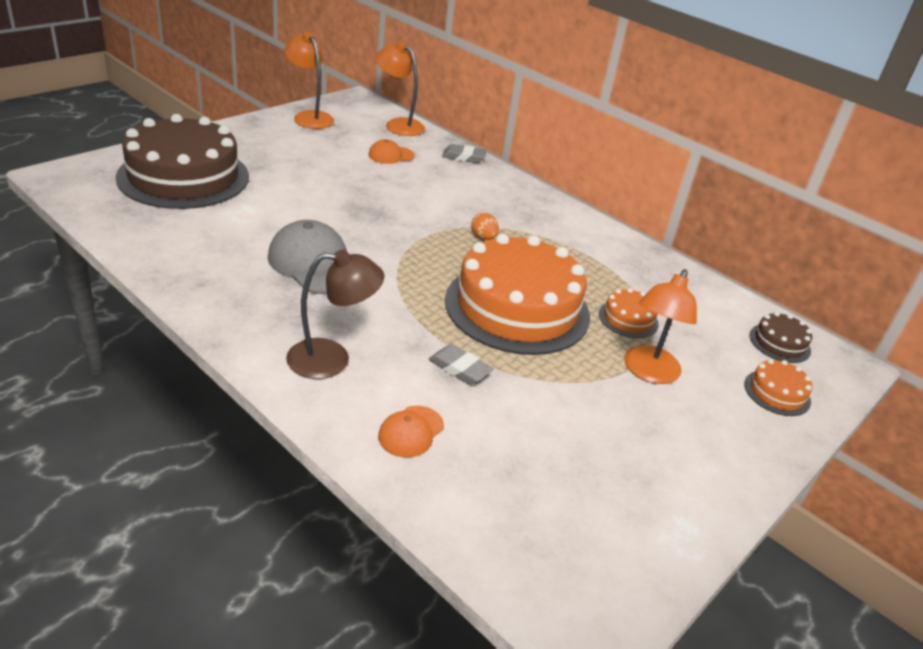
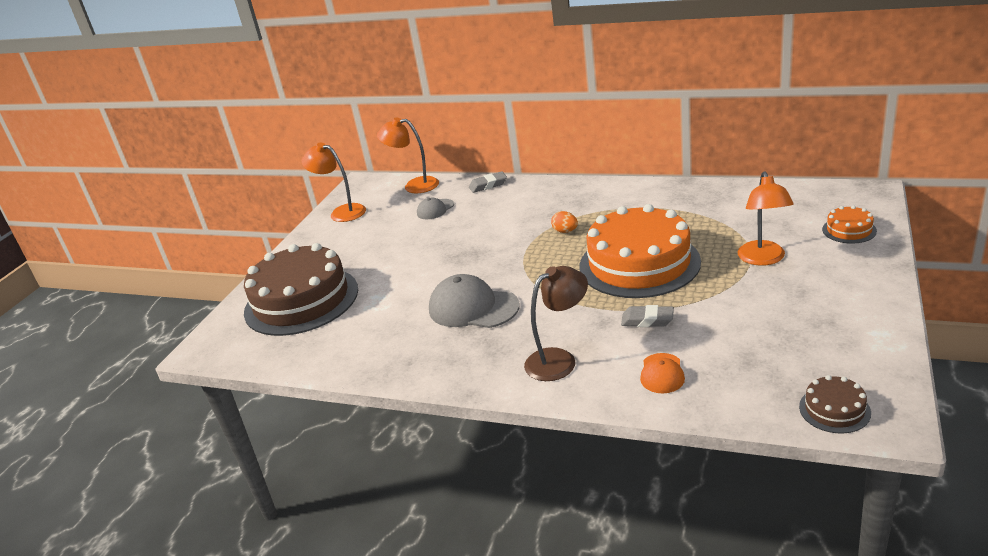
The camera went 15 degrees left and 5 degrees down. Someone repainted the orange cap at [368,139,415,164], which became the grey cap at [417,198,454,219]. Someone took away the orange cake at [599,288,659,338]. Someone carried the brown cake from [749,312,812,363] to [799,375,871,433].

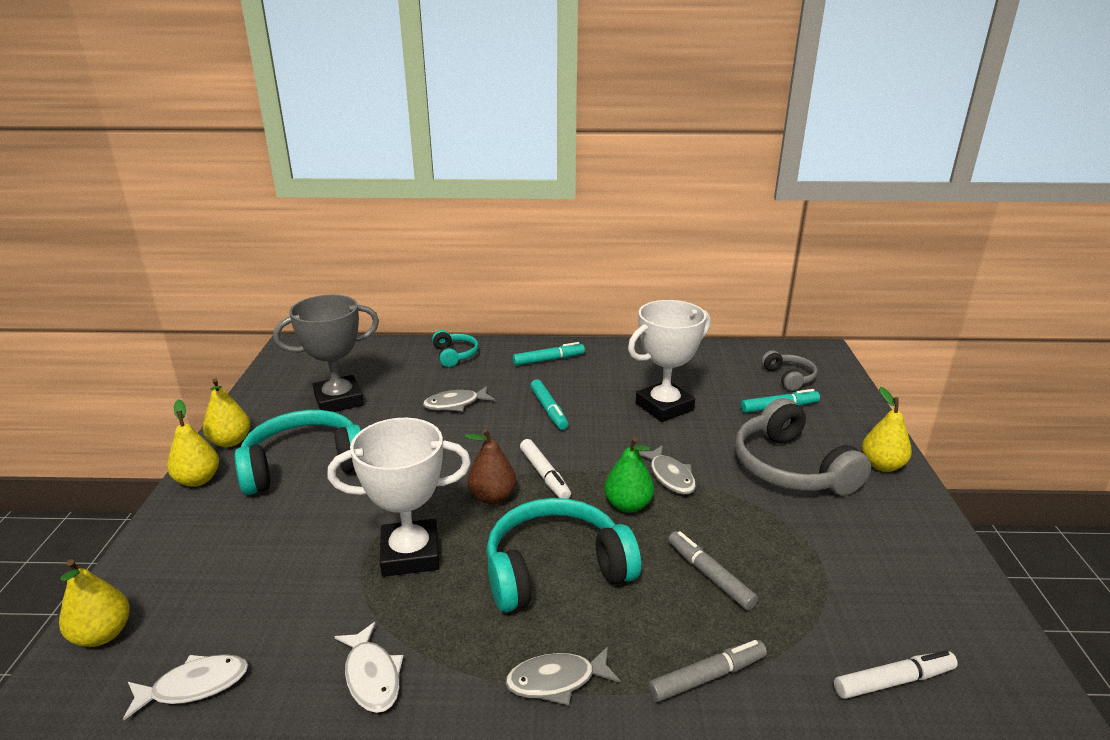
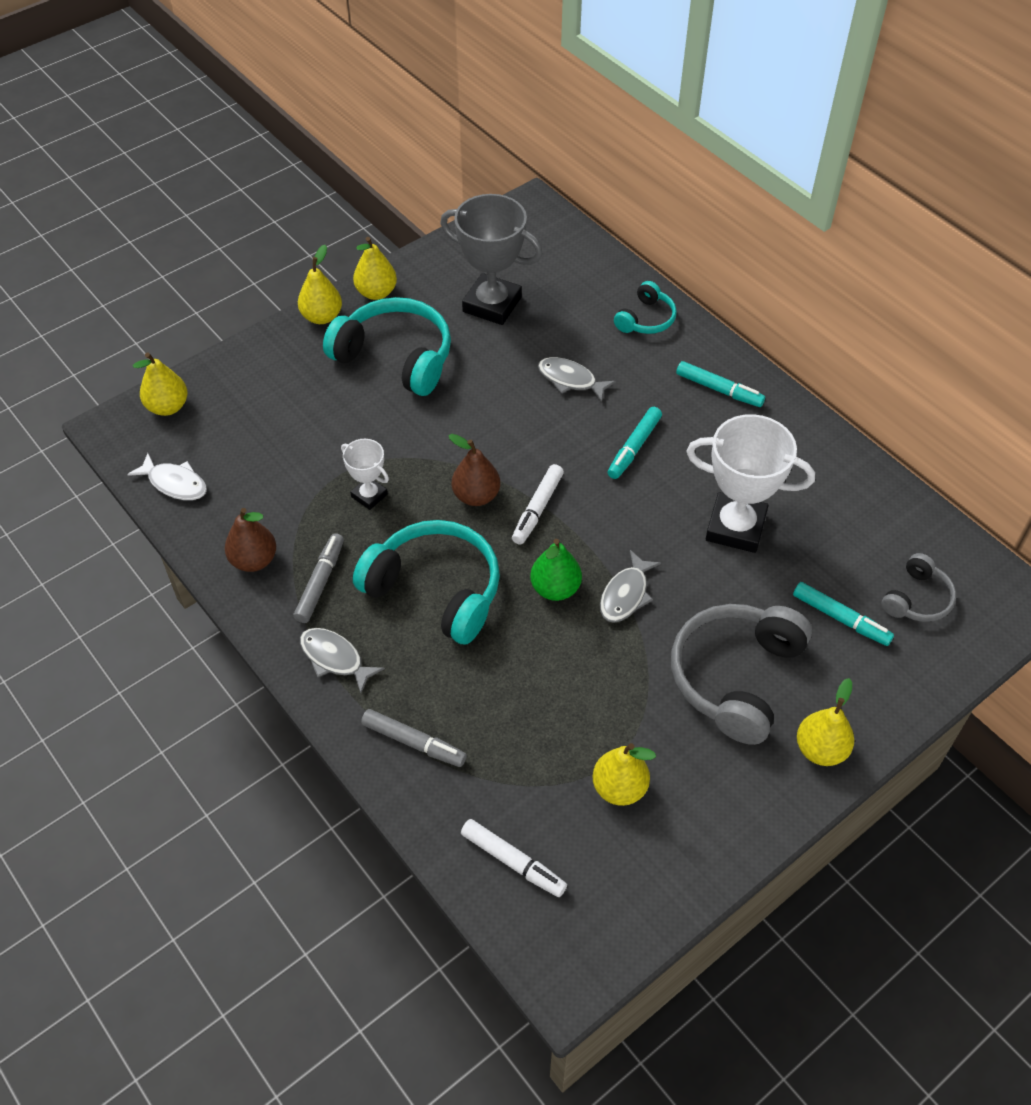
The camera went 50 degrees right and 25 degrees up. Someone scaled the white trophy at [327,418,471,577] by 0.52. Someone carried the grey marker from [668,531,758,610] to [293,533,344,623]. Someone swapped the white fish at [335,622,404,713] for the brown pear at [225,508,276,572]. Someone put down the yellow pear at [592,743,656,806].

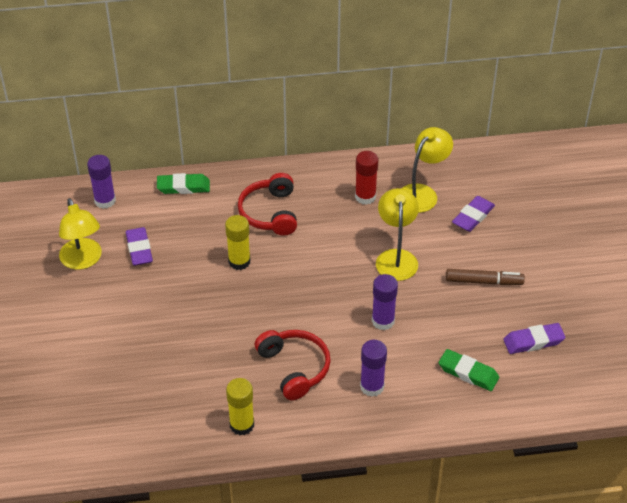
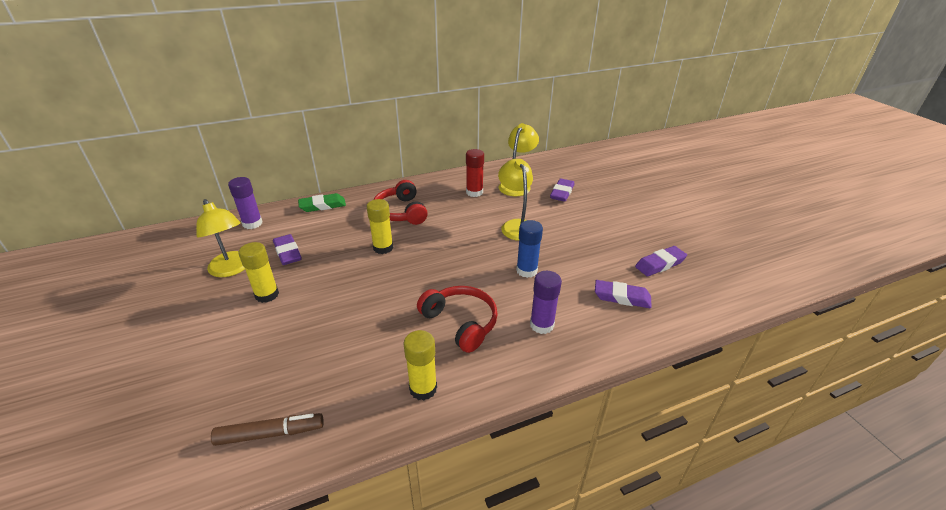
The camera went 15 degrees left and 10 degrees down. Someone carried the brown marker from [446,269,525,285] to [211,413,324,446]. Someone repainted the purple glue stick at [372,274,398,330], which became the blue glue stick at [516,220,543,278]. Someone repainted the green eraser at [439,349,499,391], which became the purple eraser at [595,280,652,308]. Someone put down the yellow glue stick at [238,242,279,303].

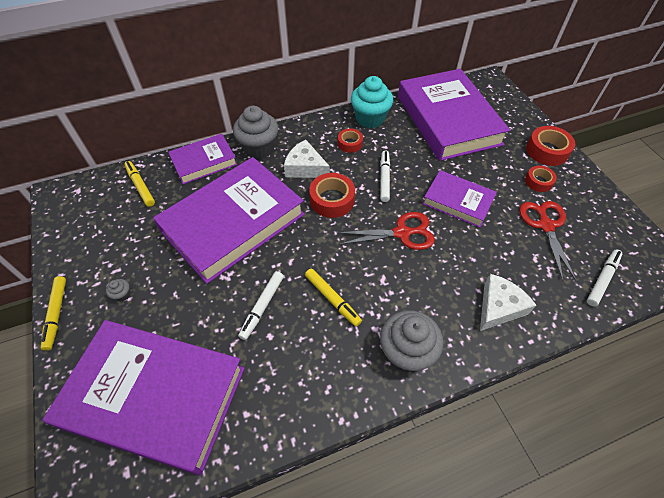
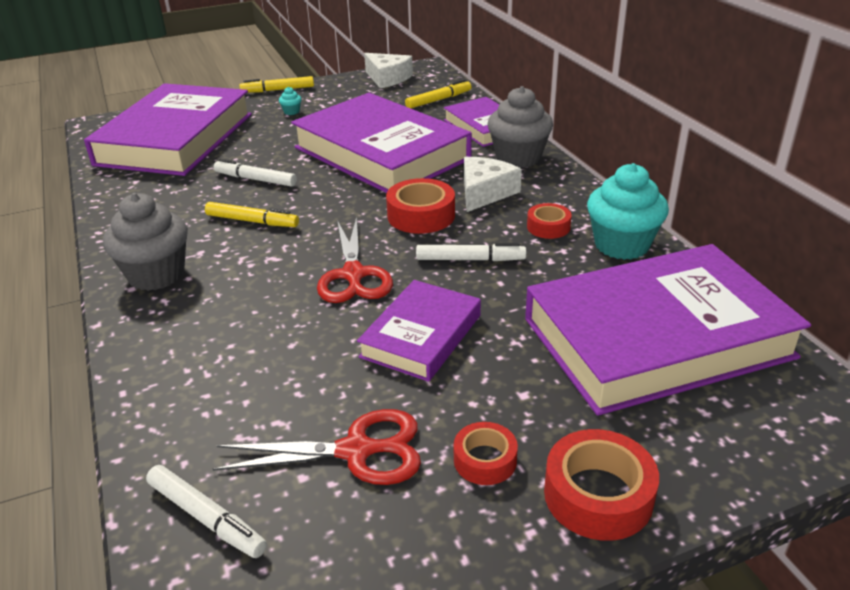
The camera went 90 degrees right and 20 degrees down. Someone rotated the yellow marker at [305,269,362,326] by 120 degrees counterclockwise. Someone carried the white cheese from [480,274,536,331] to [364,53,413,88]. Someone repainted the grey cupcake at [106,279,130,302], which became the turquoise cupcake at [279,87,301,115].

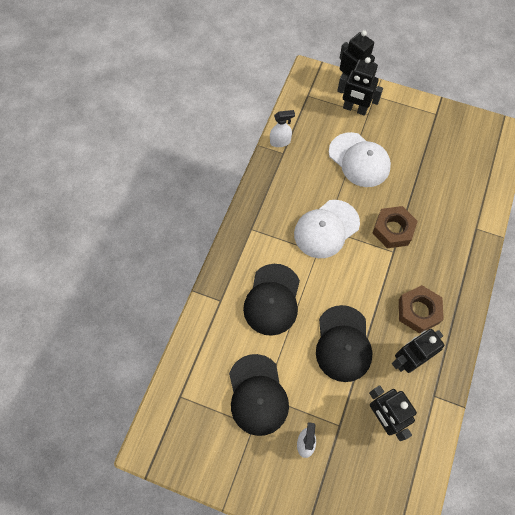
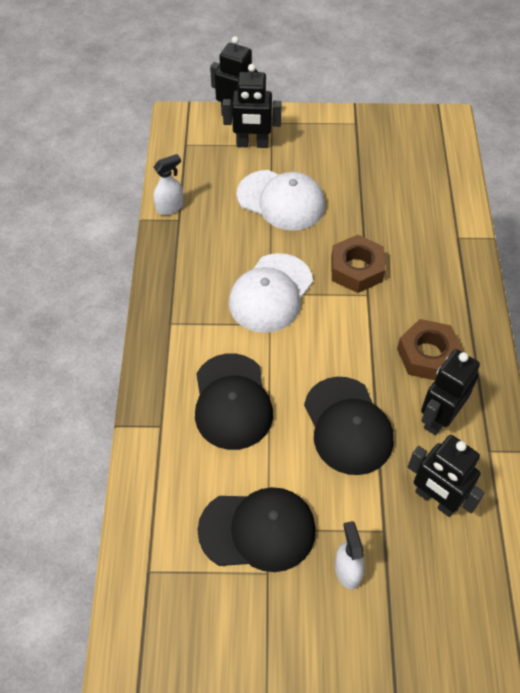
The camera went 20 degrees left and 10 degrees down. Someone rotated the black cap at [229,354,289,436] by 60 degrees counterclockwise.

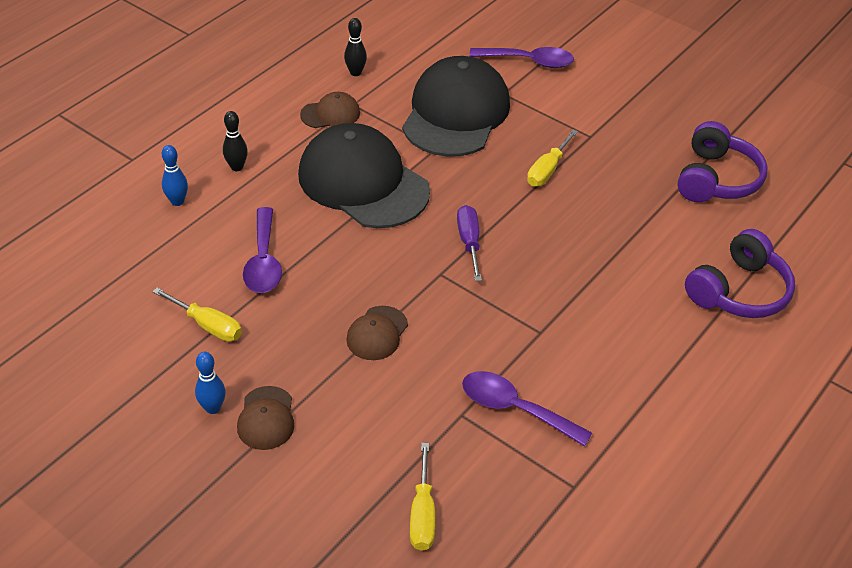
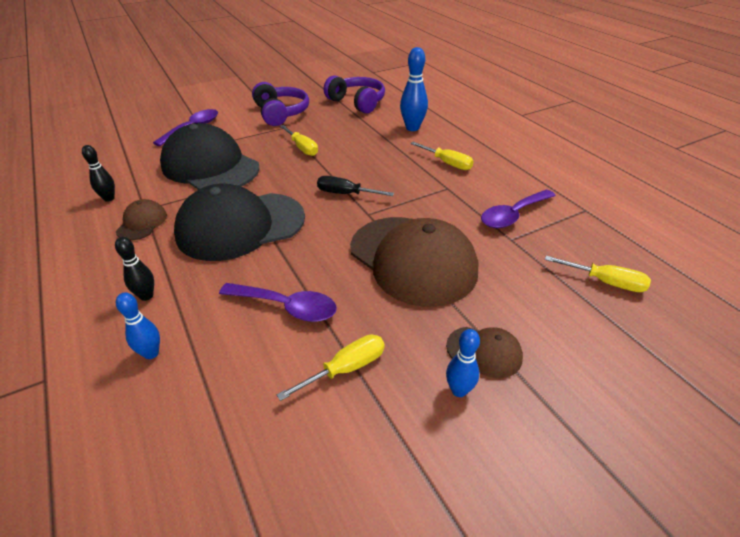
The camera went 65 degrees left and 5 degrees down. Someone repainted the purple screwdriver at [457,205,482,281], which became the black screwdriver at [317,176,394,196]. Someone carried the purple headphones from [685,229,795,318] to [252,82,309,126]. Someone scaled the brown cap at [346,306,408,360] by 2.25. Someone put down the blue bowling pin at [400,47,428,131]. Someone put down the yellow screwdriver at [410,142,474,170].

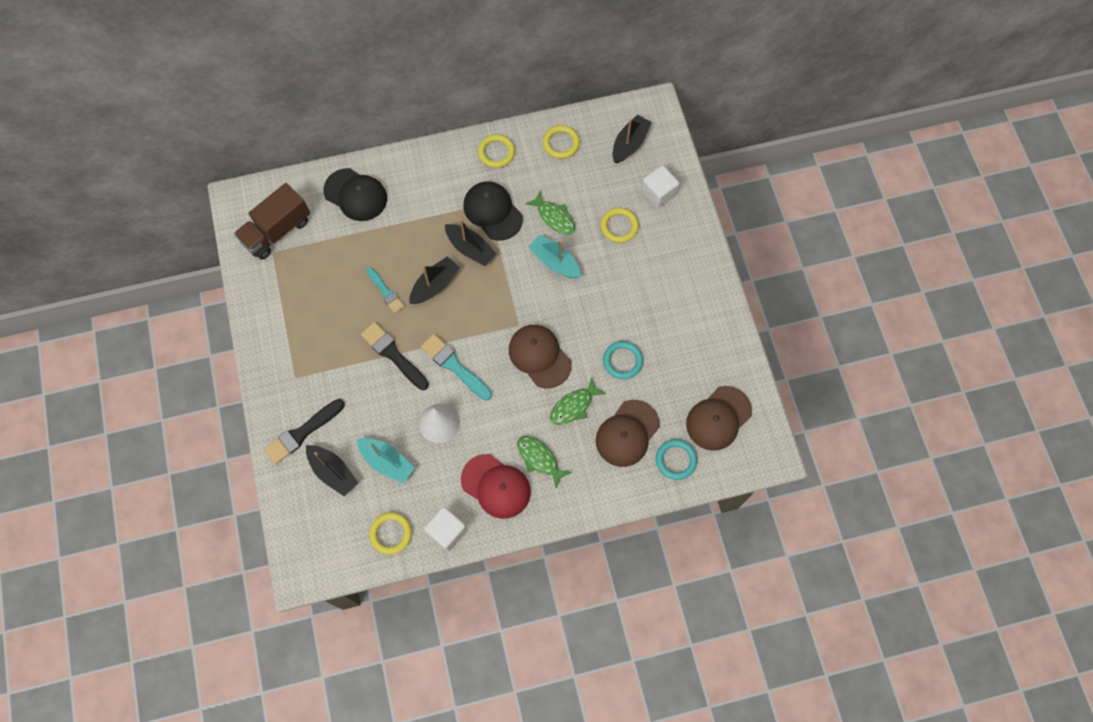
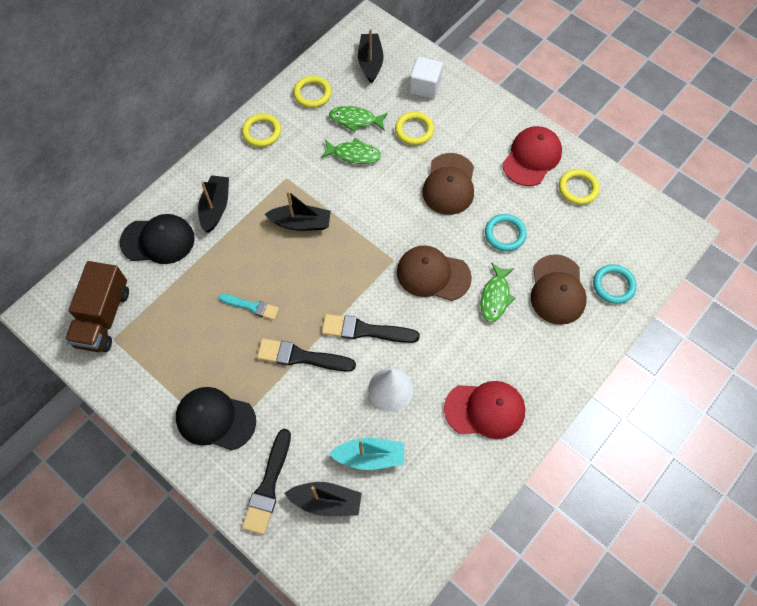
The camera went 35 degrees left and 5 degrees down. Someone carried the black cap from [463,181,523,241] to [176,387,256,450]. Someone took away the turquoise boat at [528,235,581,278]. Someone carried the black boat from [409,256,460,304] to [198,175,229,233]. Someone repainted the turquoise brush at [421,334,492,401], which became the black brush at [322,314,420,343]. Someone carried the brown cap from [686,386,752,451] to [422,153,474,215]. Someone carried the green fish from [517,436,572,488] to [329,106,388,132]. Someone took away the white cube at [424,507,467,552]. Someone carried the yellow ring from [369,512,412,555] to [559,169,600,205]. Someone put down the red cap at [502,126,562,186].

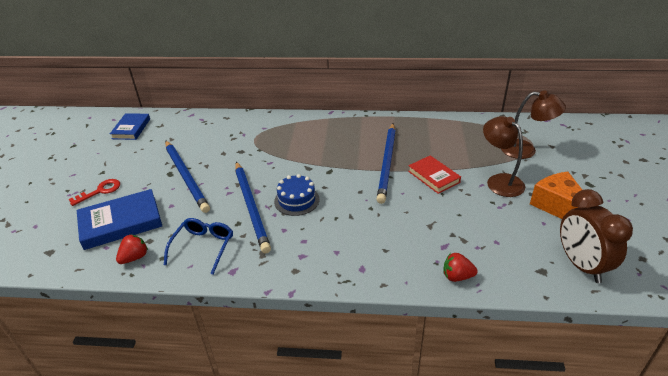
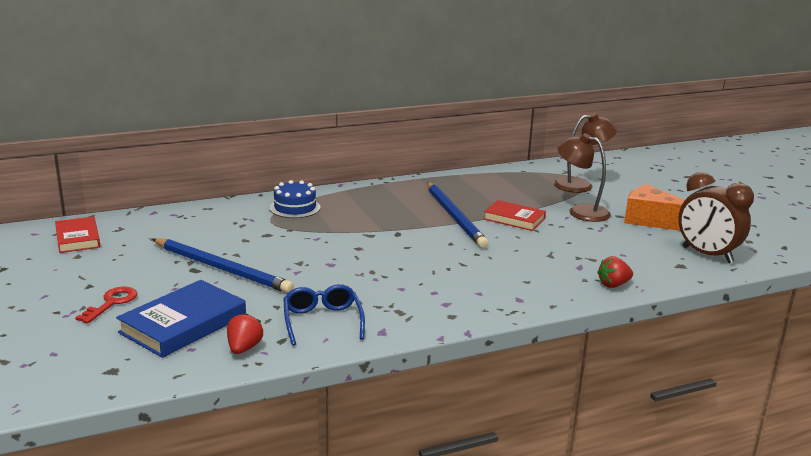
The camera went 30 degrees left and 15 degrees down. Someone repainted the blue book at [110,113,150,140], which became the red book at [55,217,100,253]. Someone took away the blue pencil at [235,162,271,253]. Someone carried the blue cake from [274,174,320,216] to [270,180,321,218].

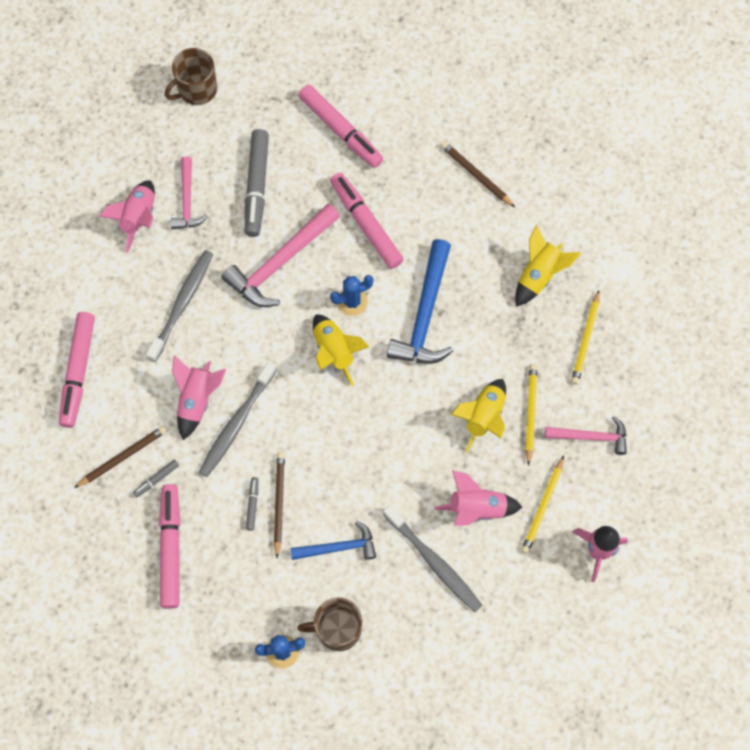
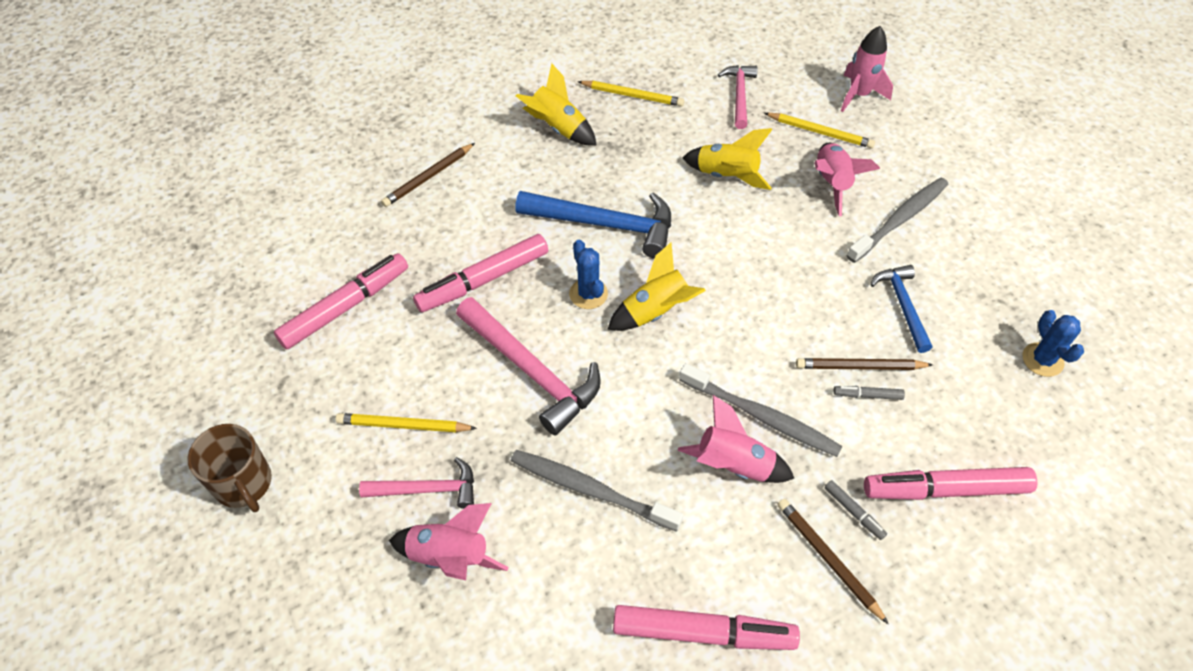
The camera went 90 degrees left and 15 degrees down. Someone took away the grey marker at [245,129,269,237]. Someone carried the yellow pencil from [526,364,537,466] to [335,413,477,432]. Someone took away the brown mug at [297,598,362,651].

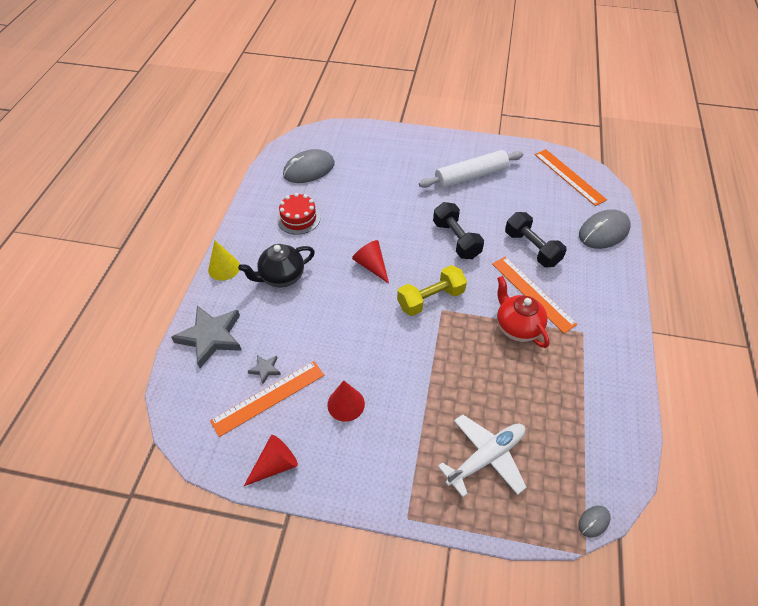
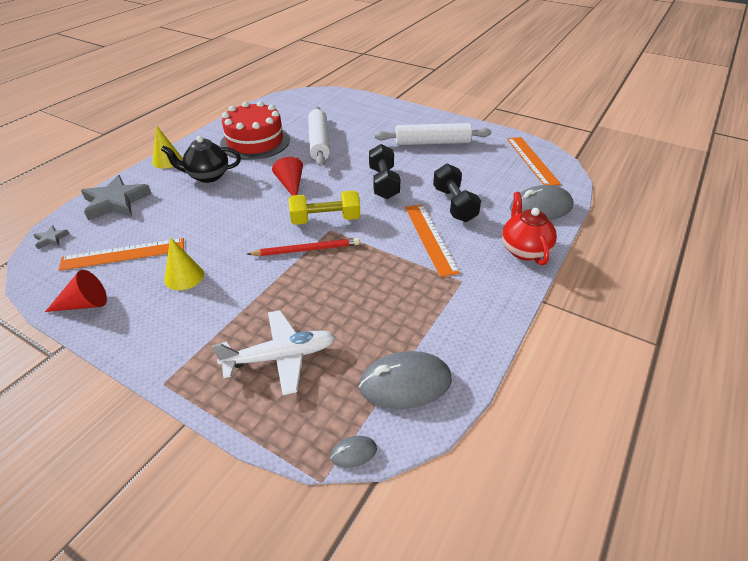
The camera went 20 degrees right and 10 degrees down. Someone carried the grey mouse from [283,149,335,183] to [359,351,452,409]. Someone scaled the red cake at [277,193,320,235] by 1.69. Someone carried the red teapot from [497,276,550,348] to [502,192,557,265]. Someone carried the grey star from [248,355,281,384] to [33,225,70,249]. Someone repainted the red cone at [327,380,365,422], which became the yellow cone at [164,237,204,290]. Someone put down the white rolling pin at [308,106,330,166]. Someone put down the red pencil at [247,238,360,256].

